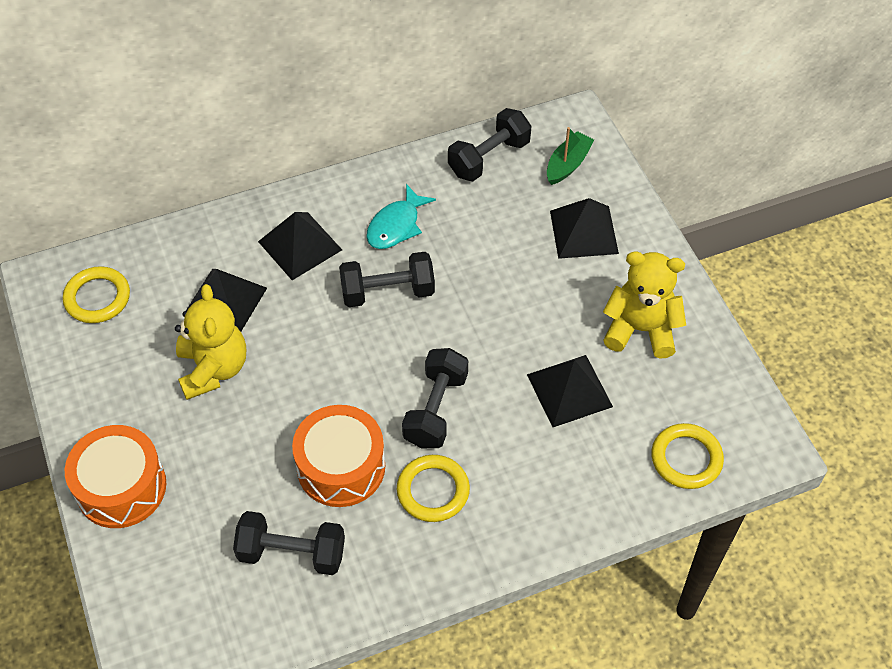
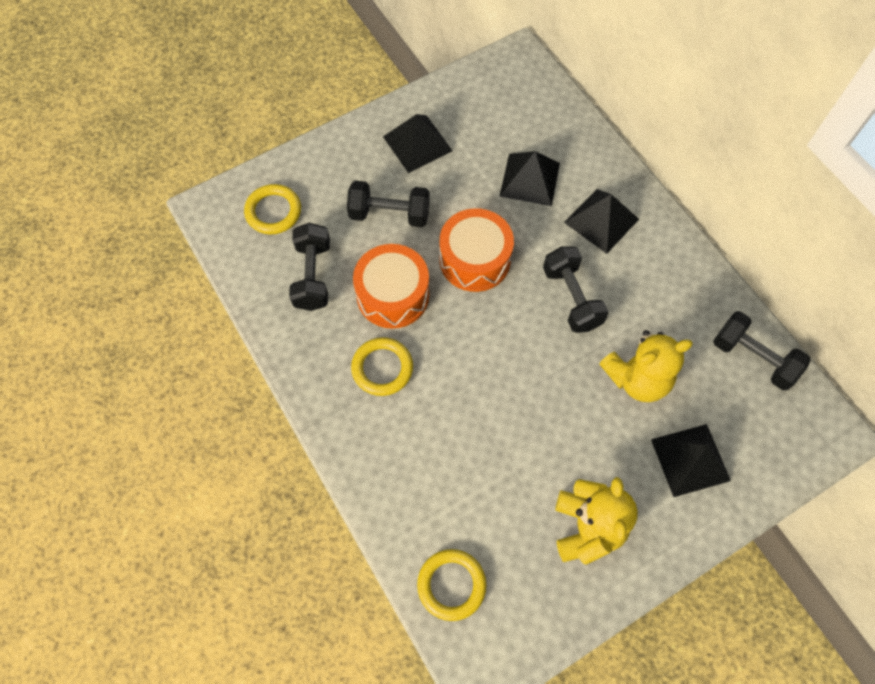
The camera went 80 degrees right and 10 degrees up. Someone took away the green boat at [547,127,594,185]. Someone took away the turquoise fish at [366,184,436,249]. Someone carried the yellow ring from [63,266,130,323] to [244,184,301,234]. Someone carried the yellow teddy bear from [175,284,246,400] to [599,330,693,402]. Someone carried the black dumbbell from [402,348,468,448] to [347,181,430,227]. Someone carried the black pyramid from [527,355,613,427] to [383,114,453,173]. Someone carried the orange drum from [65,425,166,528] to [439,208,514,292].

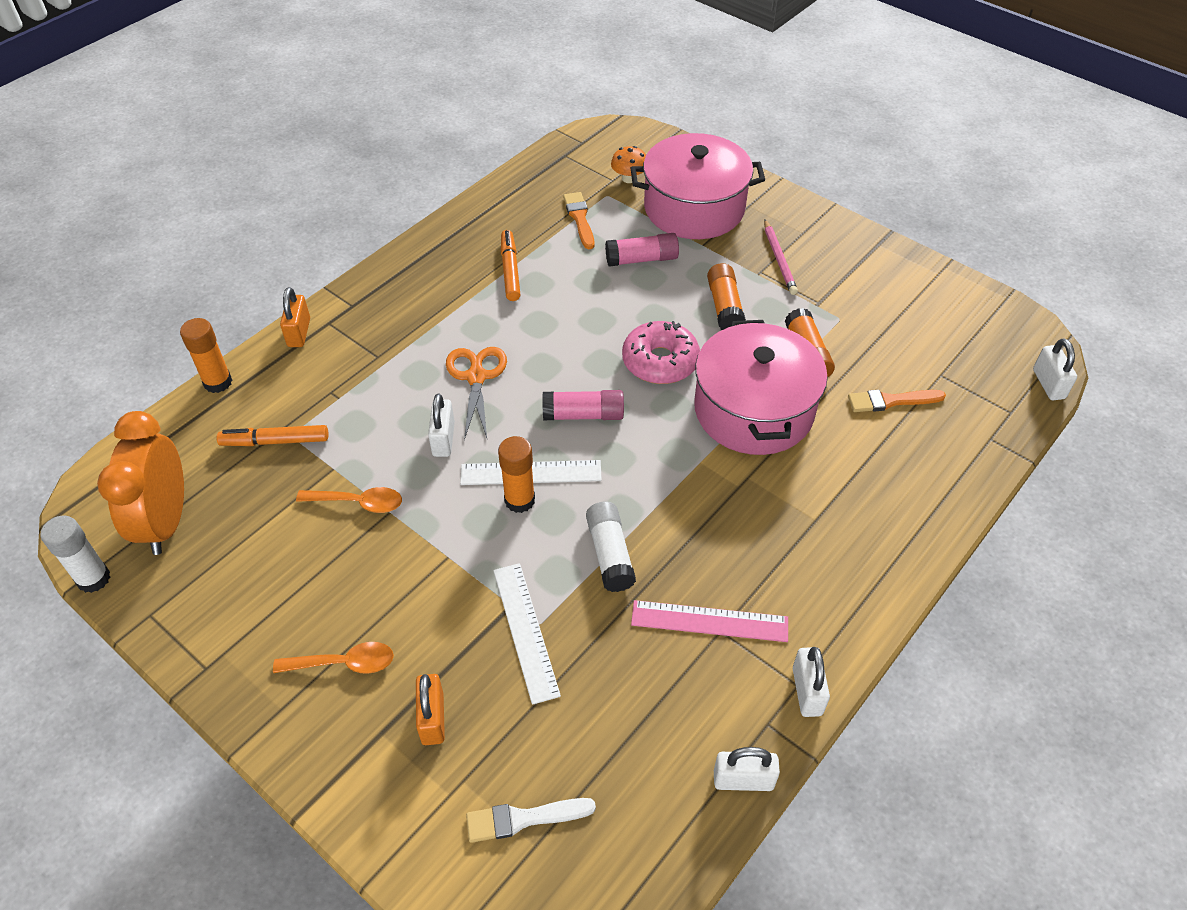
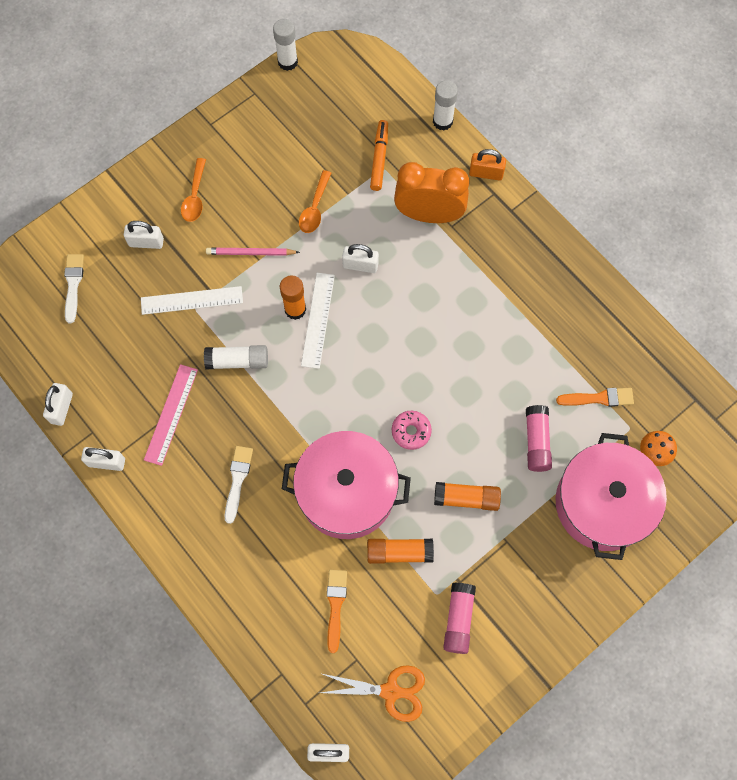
The camera went 100 degrees right and 20 degrees up. Someone carried the pink pencil from [764,219,798,295] to [206,248,300,256]. Someone took away the orange marker at [501,230,521,301]. Someone repainted the orange glue stick at [180,318,232,393], which became the white glue stick at [433,80,458,131]. Someone scaled the pink donut at [622,321,700,384] by 0.63. Someone carried the orange scissors from [446,347,507,440] to [320,665,425,722]. Someone carried the pink glue stick from [543,390,624,420] to [443,583,476,654]. Someone carried the orange clock from [97,411,184,555] to [394,162,469,223]. Someone repainted the orange padlock at [416,674,445,745], which became the white padlock at [124,221,164,249]. Someone put down the white brush at [225,446,253,524].

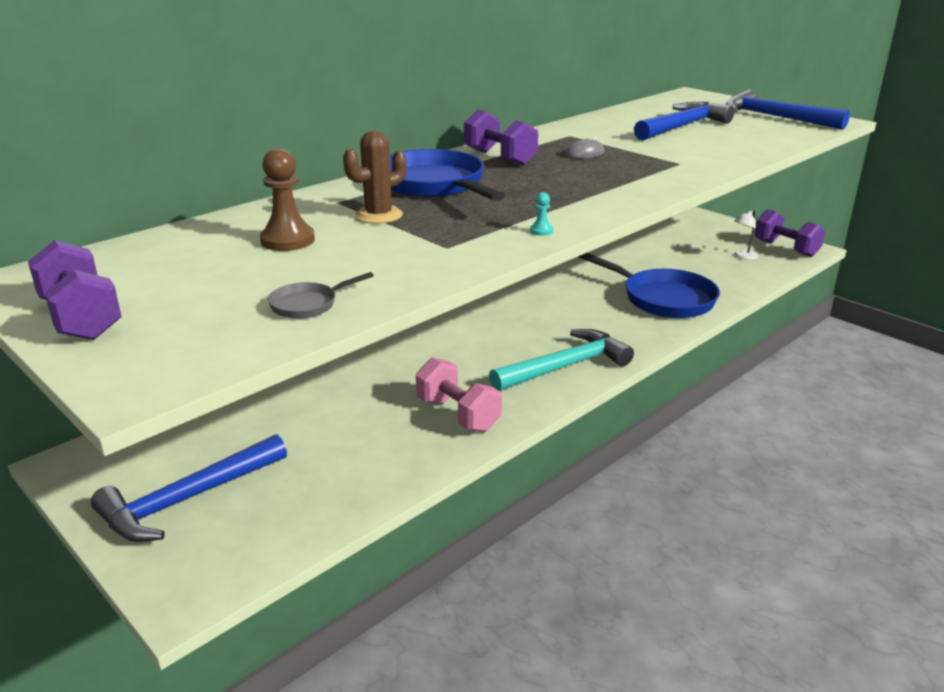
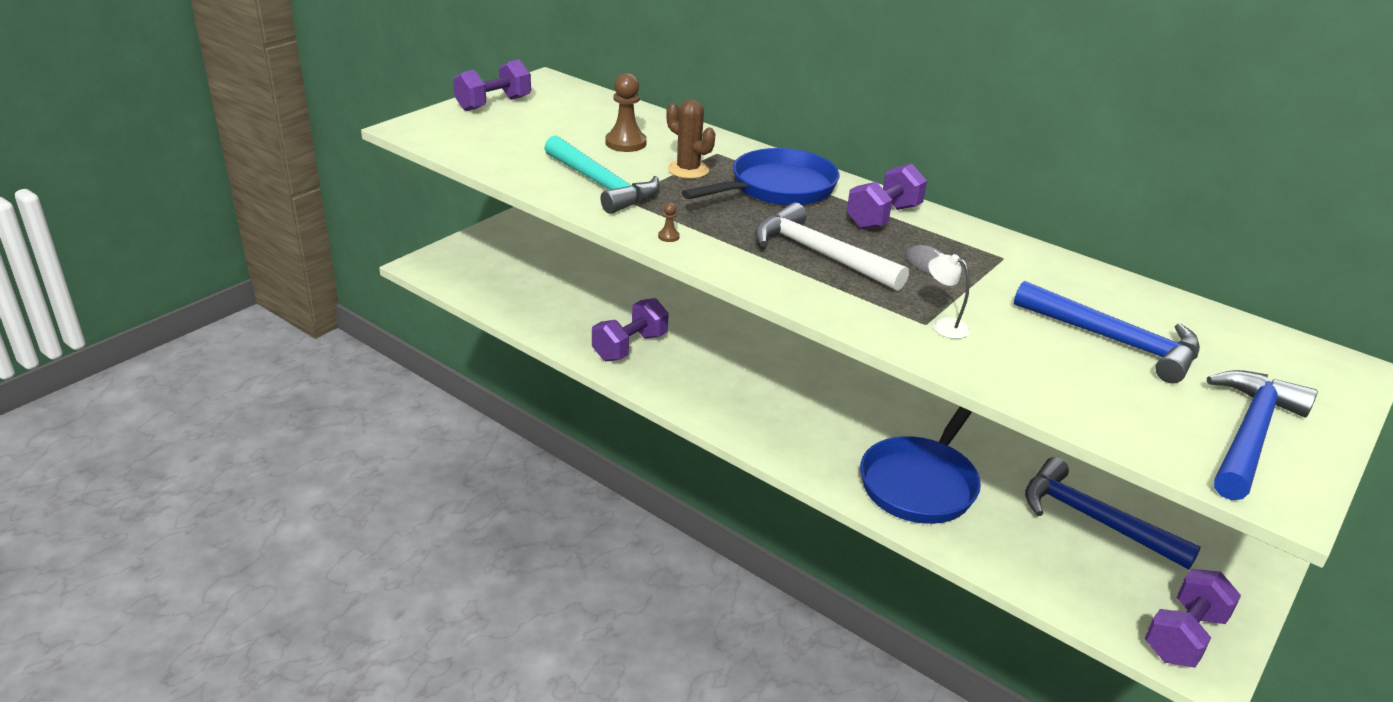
The camera went 80 degrees right and 5 degrees up. Someone repainted the turquoise pawn at [530,192,553,236], which became the brown pawn at [658,203,680,242]. Someone carried the white lamp from [734,210,758,260] to [928,254,970,339]. Someone took away the grey pan at [268,272,374,319]. Someone carried the turquoise hammer from [489,329,634,391] to [544,135,659,214]. Someone repainted the pink dumbbell at [416,358,502,432], which became the purple dumbbell at [592,298,669,361]. Someone carried the blue hammer from [91,434,287,542] to [1025,457,1201,570]. Someone put down the white hammer at [755,202,909,291].

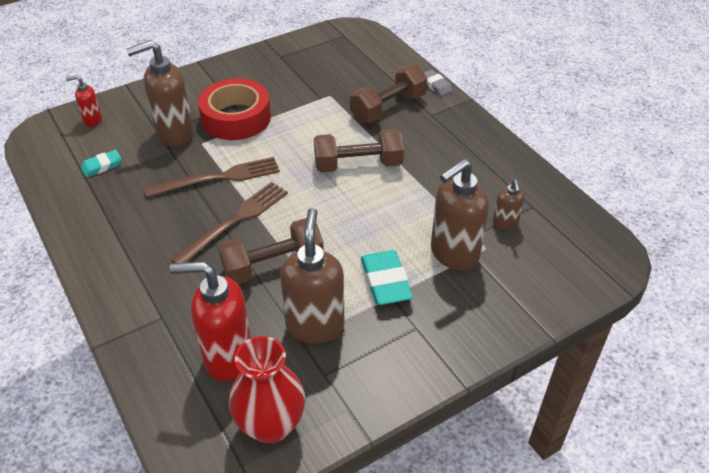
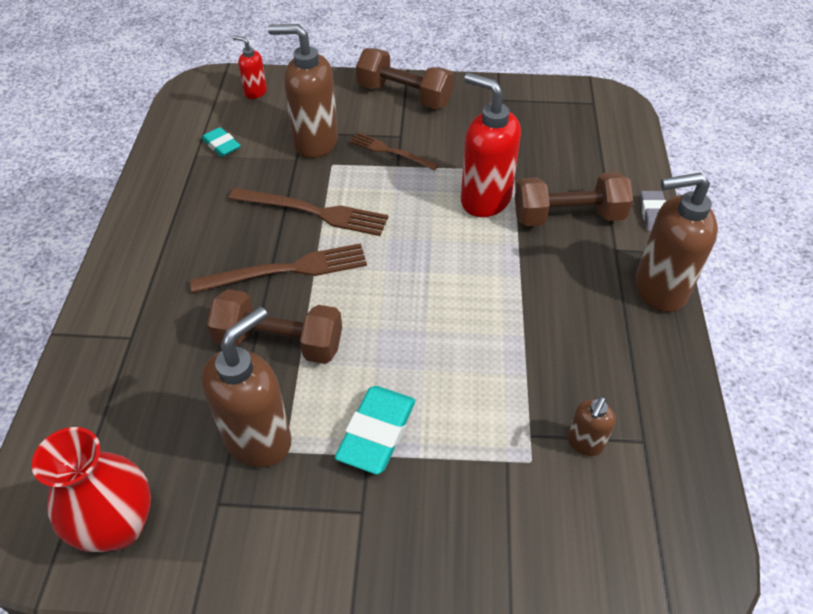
The camera went 35 degrees right and 5 degrees up. Someone swapped the red tape at [198,78,271,140] for the brown fork at [349,132,438,171]. Someone carried the brown dumbbell from [314,129,404,173] to [356,48,454,109]. Someone rotated the turquoise eraser at [81,150,122,177] by 45 degrees clockwise. Someone carried the brown soap dispenser from [431,159,489,271] to [635,173,718,312]. Someone carried the red soap dispenser from [170,261,251,381] to [461,73,521,217].

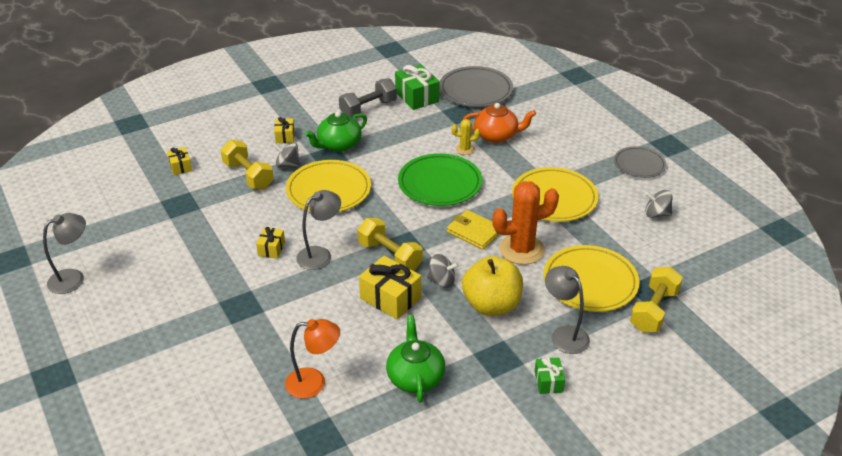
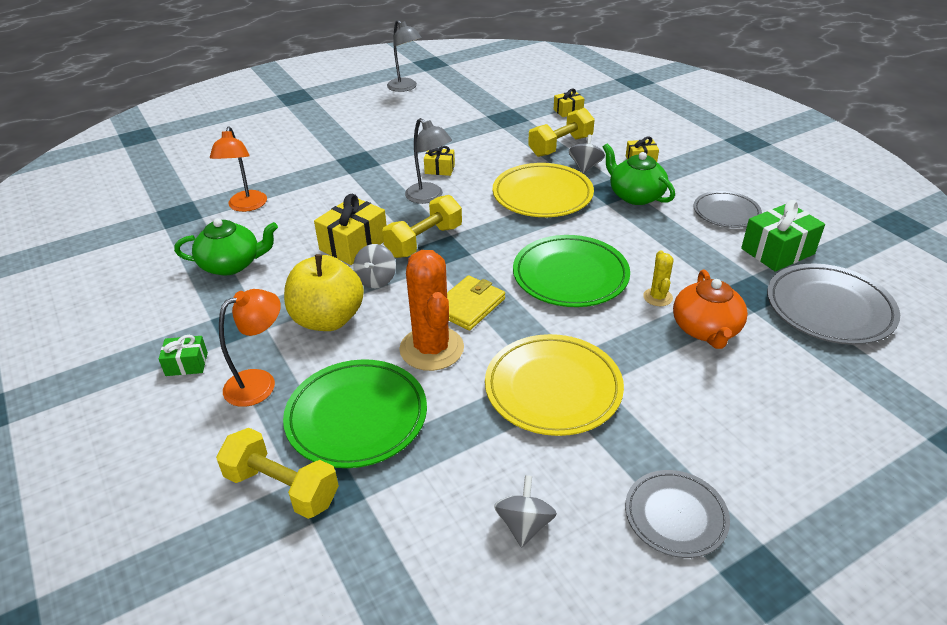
The camera went 90 degrees right and 0 degrees up. Someone swapped the grey dumbbell at [339,78,397,118] for the grey plate at [693,191,762,228]. Someone repainted the yellow plate at [543,245,639,312], which became the green plate at [283,359,427,468]. Someone repainted the grey lamp at [545,266,590,354], which became the orange lamp at [219,289,281,407].

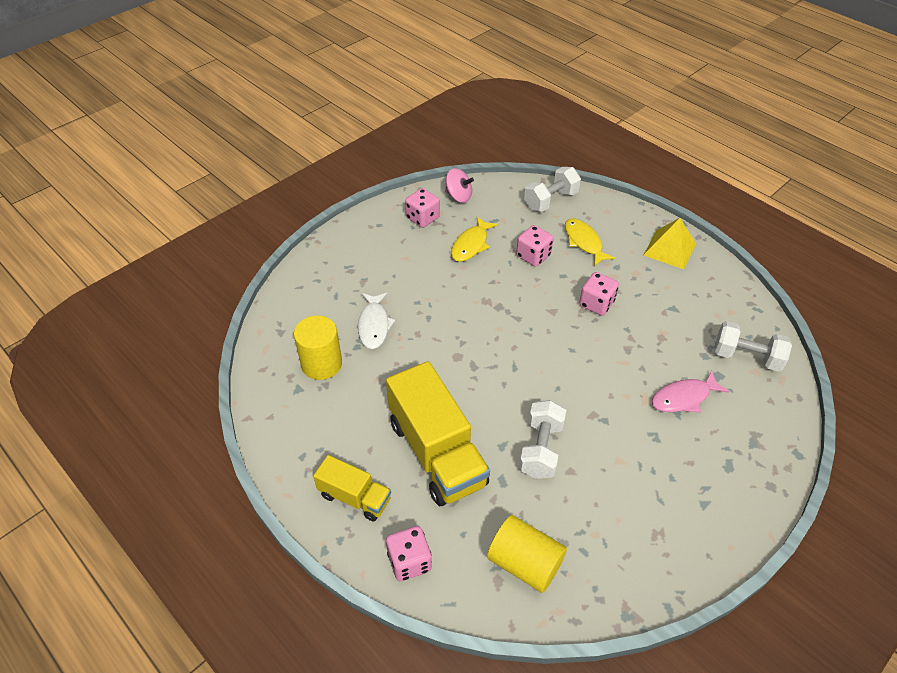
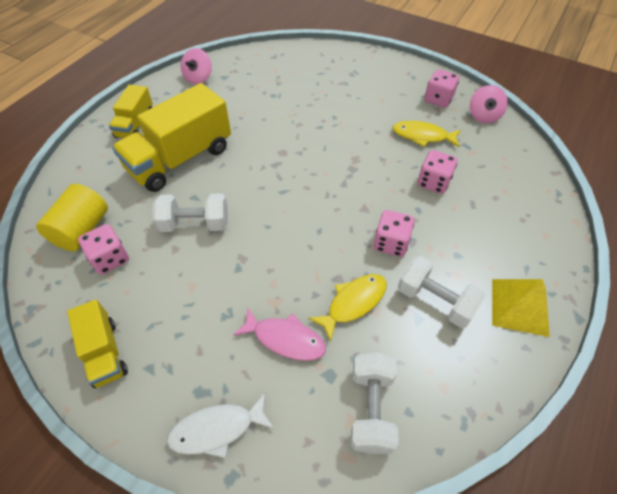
The camera went 75 degrees right and 5 degrees up. Someone carried the white dumbbell from [524,167,581,212] to [398,256,485,328]. Someone carried the yellow fish from [565,218,616,267] to [308,274,386,342]. Someone carried the white fish from [358,293,396,349] to [167,393,275,458]. Someone took away the yellow cylinder at [294,315,342,380]. Someone rotated the pink fish at [651,371,729,413] by 150 degrees clockwise. Someone carried the pink dice from [386,526,432,581] to [78,224,129,275]. Someone put down the pink spinning top at [181,48,212,84]. Someone put down the yellow truck at [67,299,128,388].

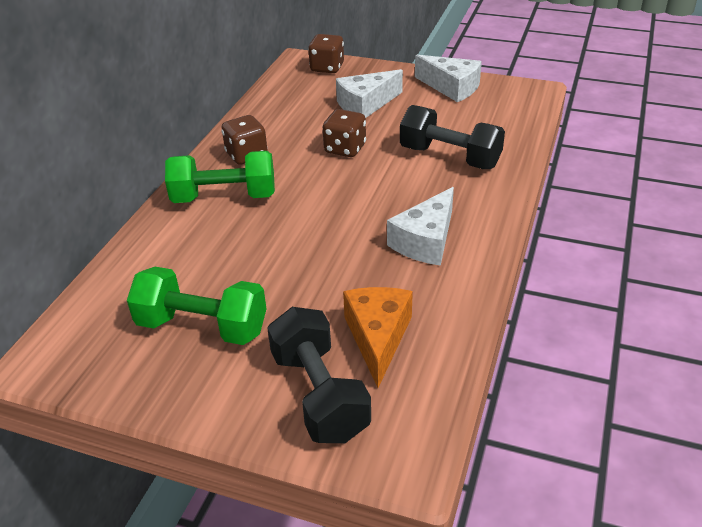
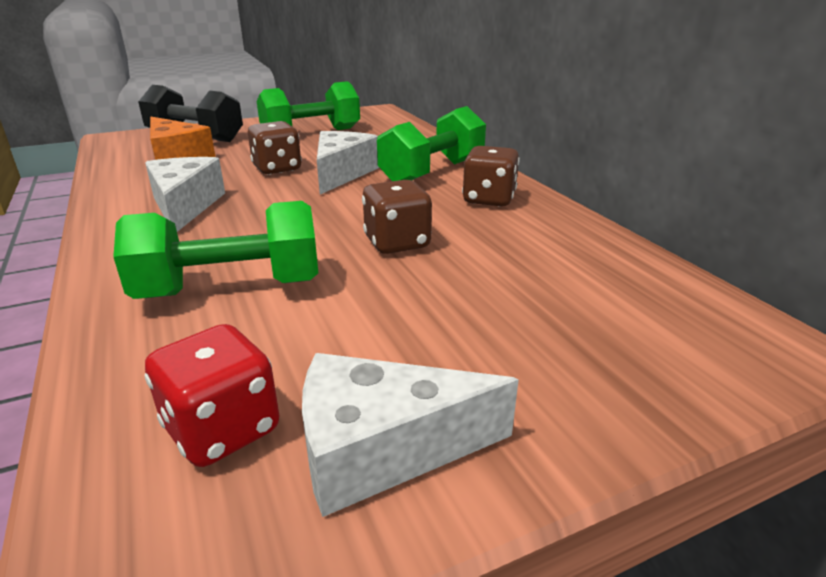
The camera went 135 degrees right and 10 degrees down. Someone carried the brown dice from [308,34,344,73] to [248,121,302,175]. Someone carried the white cheese from [336,69,403,118] to [317,131,379,194]. Someone repainted the black dumbbell at [400,105,505,169], which became the green dumbbell at [113,201,318,299]. Someone put down the red dice at [145,324,280,467].

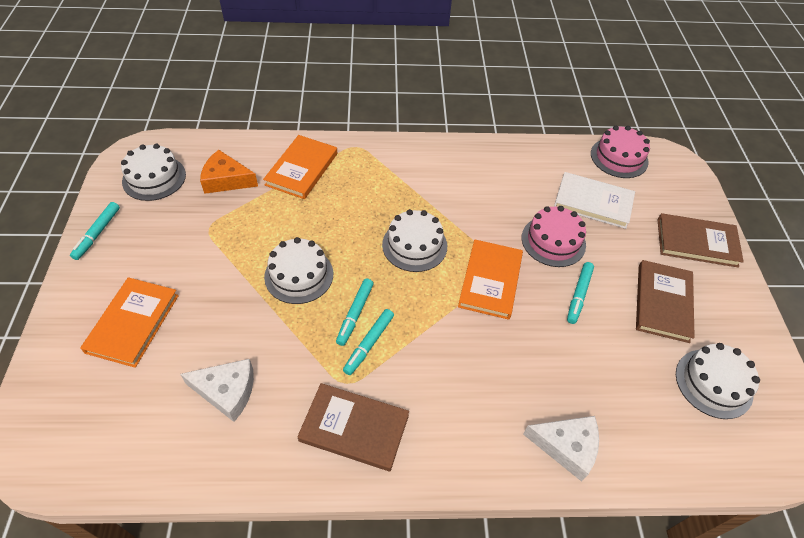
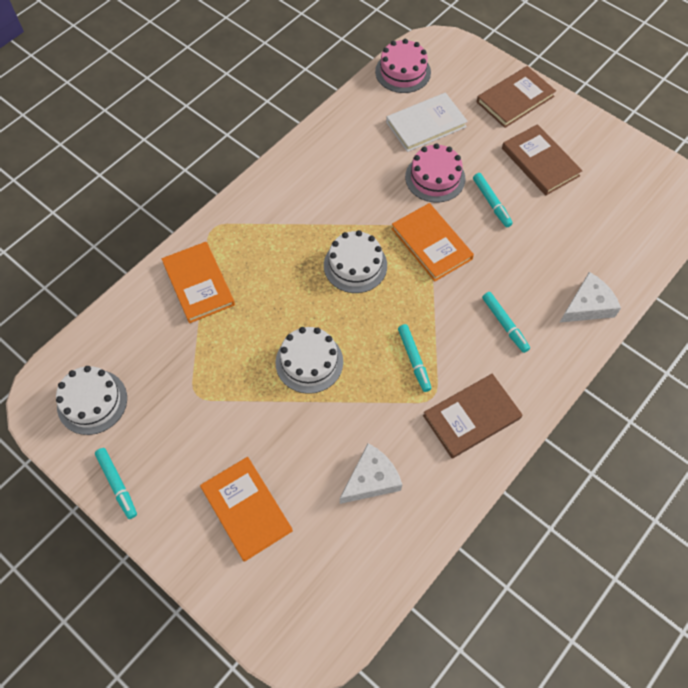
The camera went 45 degrees left and 10 degrees up. Someone took away the orange cheese at [200,150,258,194]. Someone carried the turquoise marker from [336,279,374,346] to [482,292,530,353]. Someone took away the white cake at [676,343,760,419].

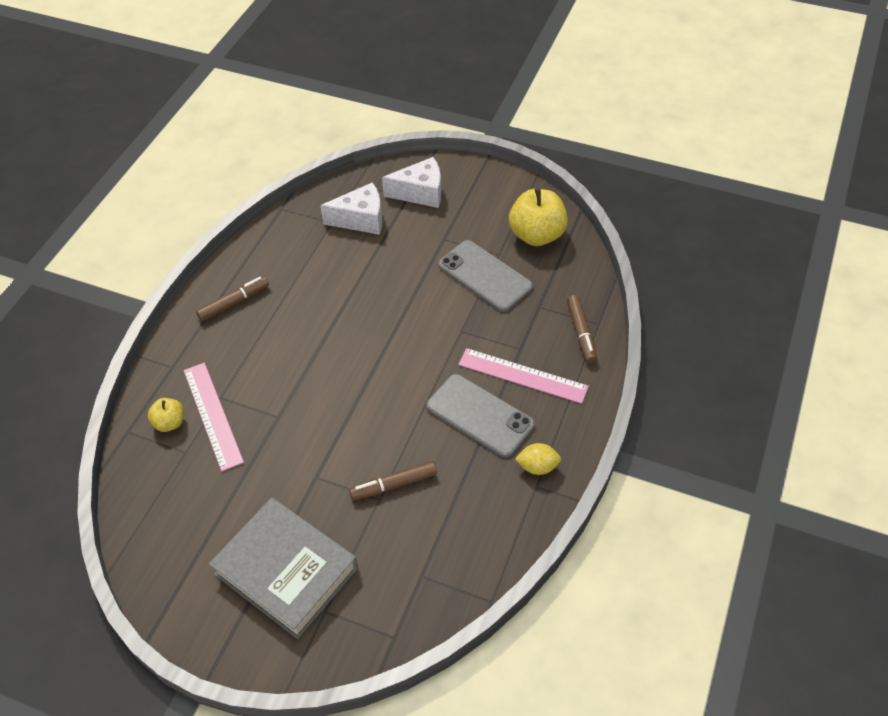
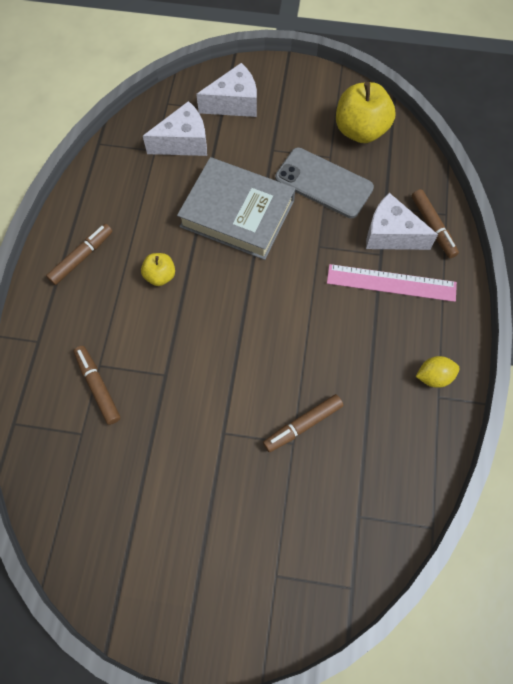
The camera went 15 degrees left and 15 degrees up. Someone swapped the pink ruler at [184,363,244,471] for the brown marker at [74,346,121,425]. Someone took away the grey phone at [426,374,535,458]. Someone carried the yellow apple from [148,398,184,432] to [141,253,175,286]. Someone carried the grey book from [209,497,358,639] to [177,157,295,260]. Someone put down the white cheese at [366,193,438,250].

